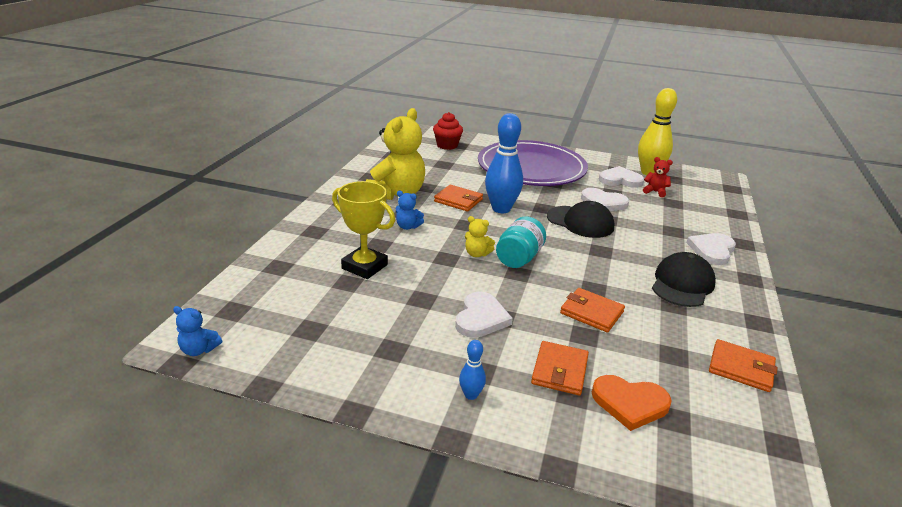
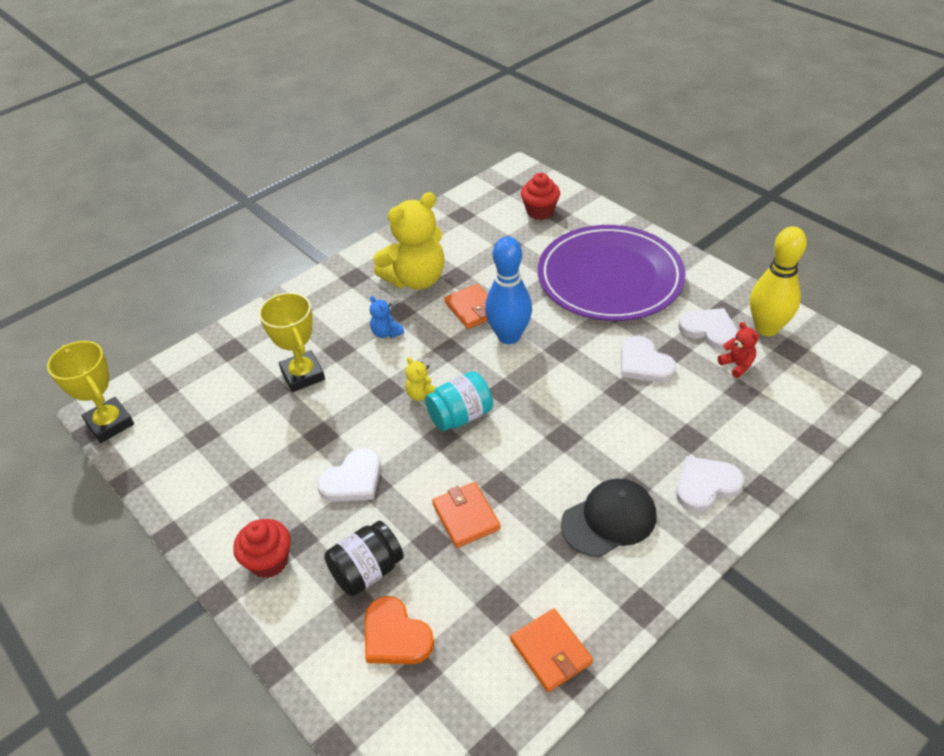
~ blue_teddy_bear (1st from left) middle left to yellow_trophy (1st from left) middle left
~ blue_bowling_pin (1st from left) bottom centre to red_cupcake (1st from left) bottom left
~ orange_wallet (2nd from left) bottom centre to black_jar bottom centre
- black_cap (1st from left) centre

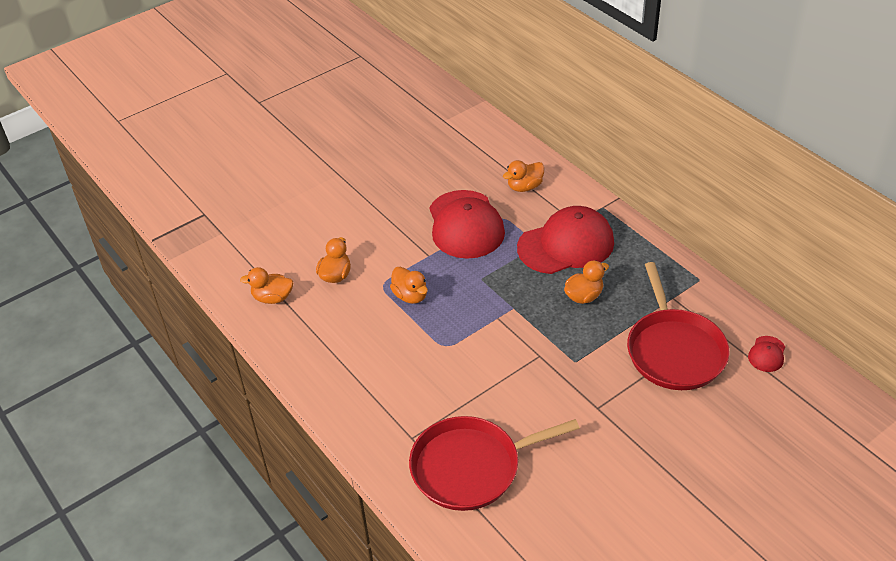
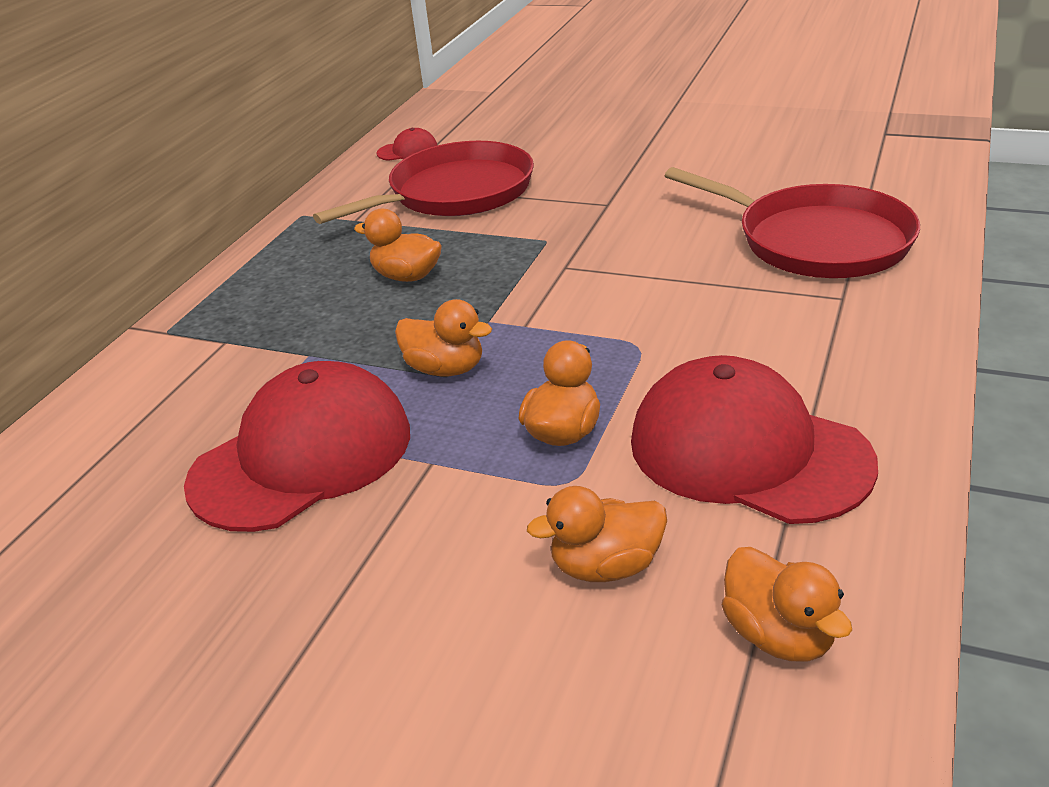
~ orange_duck (4th from left in the first image) top centre to orange_duck (2nd from left) centre
~ red_cap (2nd from left in the first image) centre to red_cap (3rd from left) middle right

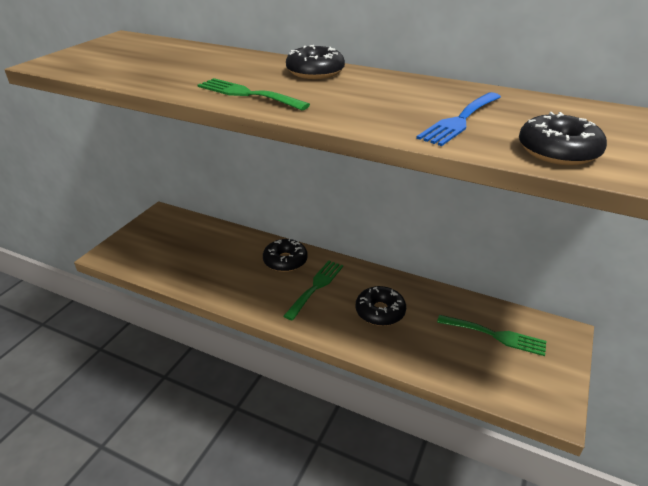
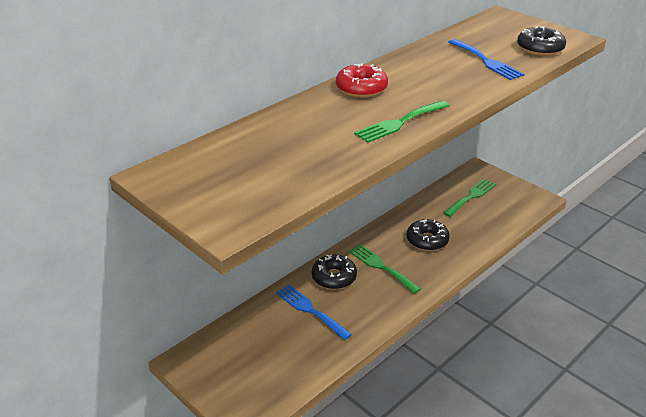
~ black_donut (2nd from left) top centre to red_donut top centre
+ blue_fork (1st from left) bottom centre

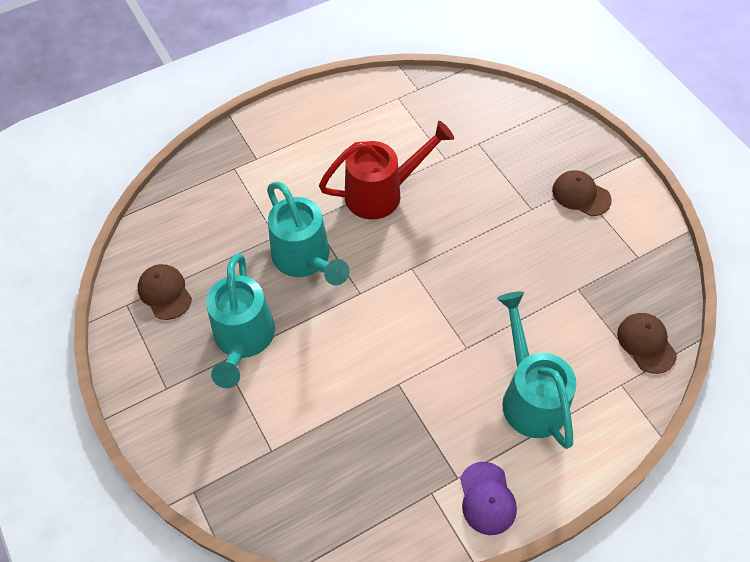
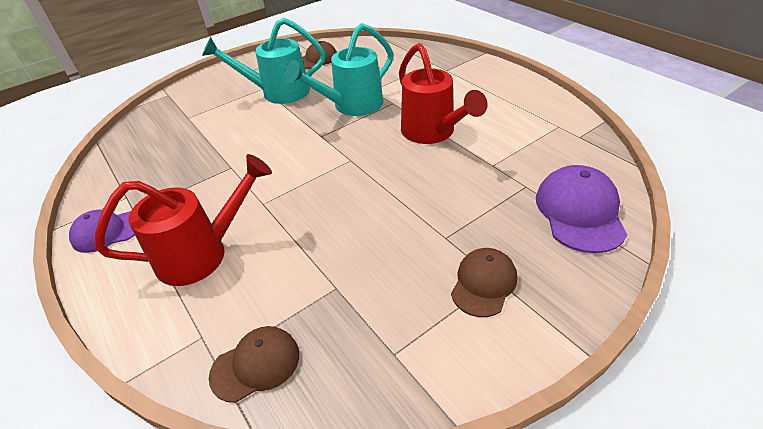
~ turquoise_watering_can (3rd from left) middle right to red_watering_can (1st from left) middle left
+ purple_cap (2nd from left) middle right

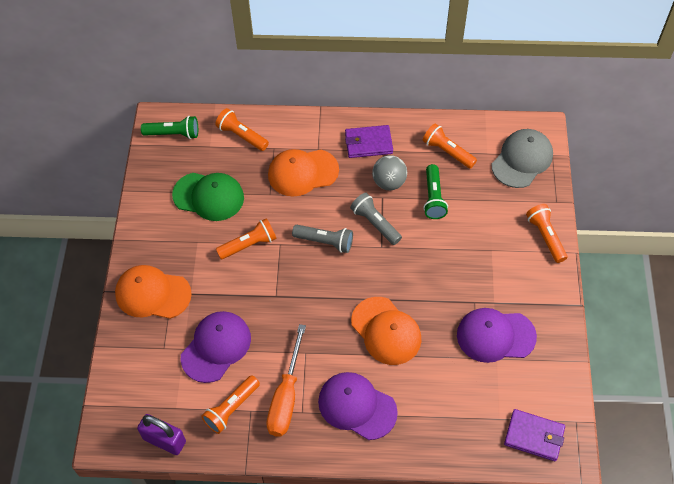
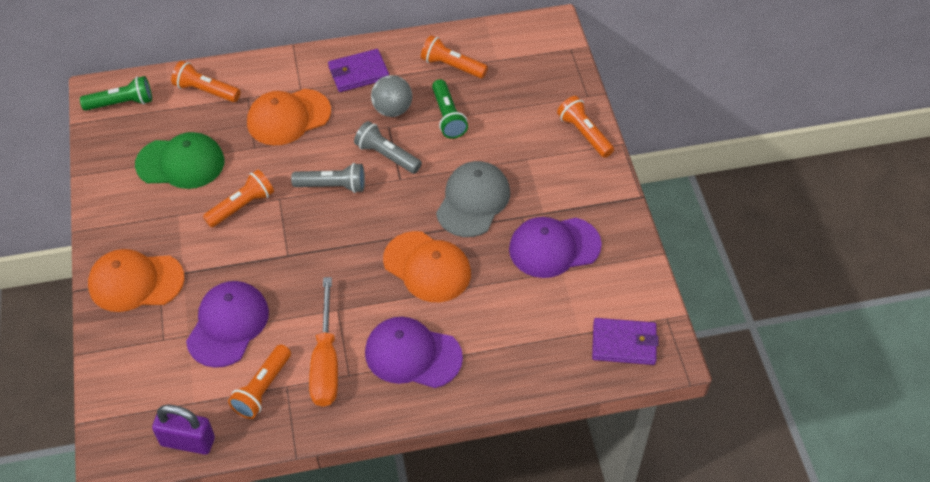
~ grey_cap top right to centre

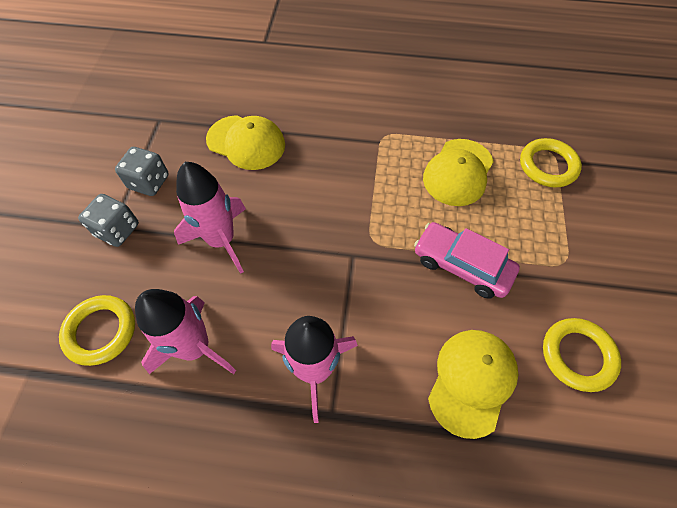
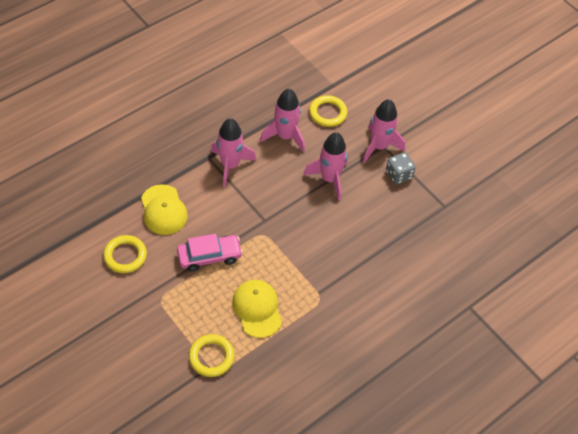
~ grey_dice (1st from left) middle left to pink_rocket (4th from left) top centre
- yellow_cap (1st from left) top centre

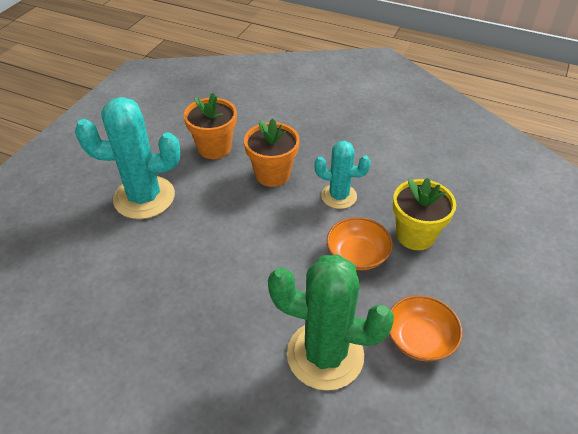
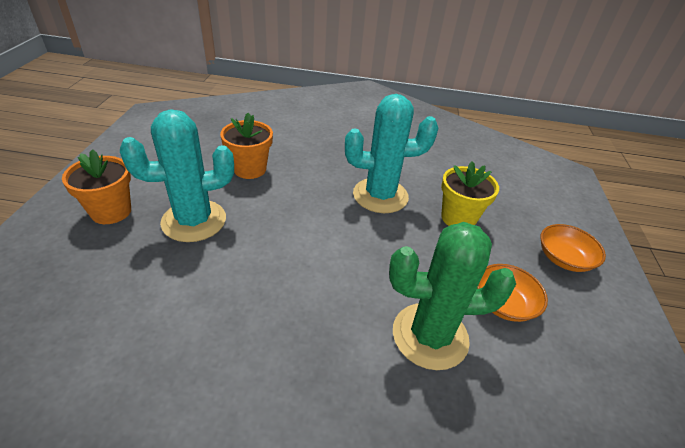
~ orange_flower_pot (2nd from left in the first image) centre to orange_flower_pot (1st from left) middle left
~ turquoise_cactus (2nd from left) centre = centre x1.69
~ orange_bowl (1st from left in the first image) centre to orange_bowl (2nd from left) middle right

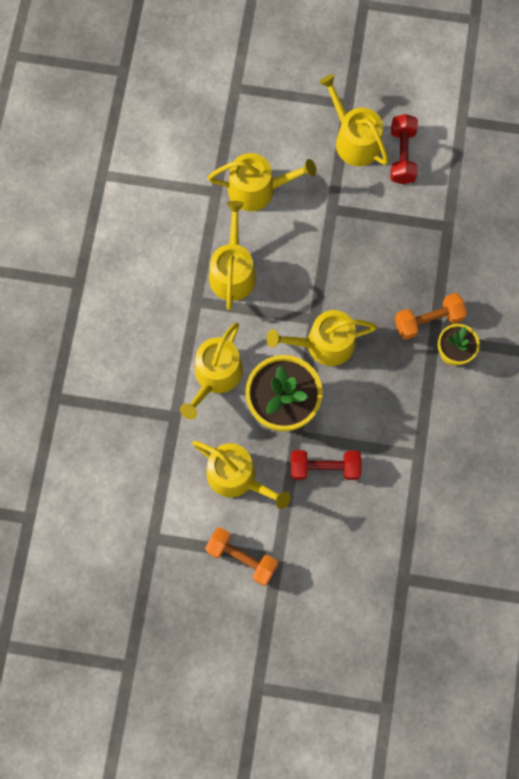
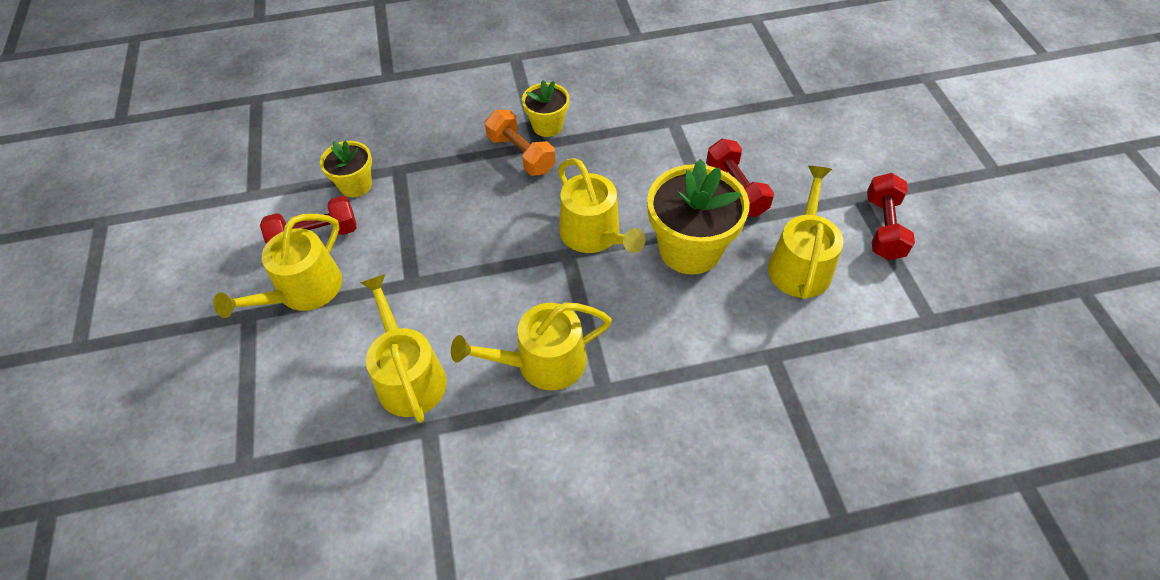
- yellow_watering_can (1st from left) centre
~ orange_dumbbell (1st from left) bottom centre to red_dumbbell (3rd from left) middle right
+ yellow_flower_pot (1st from left) top left

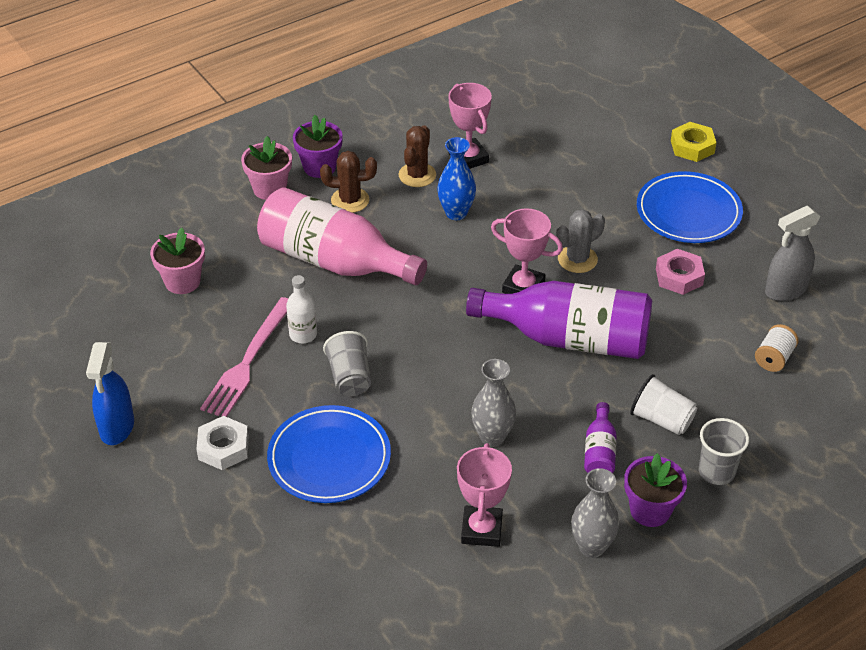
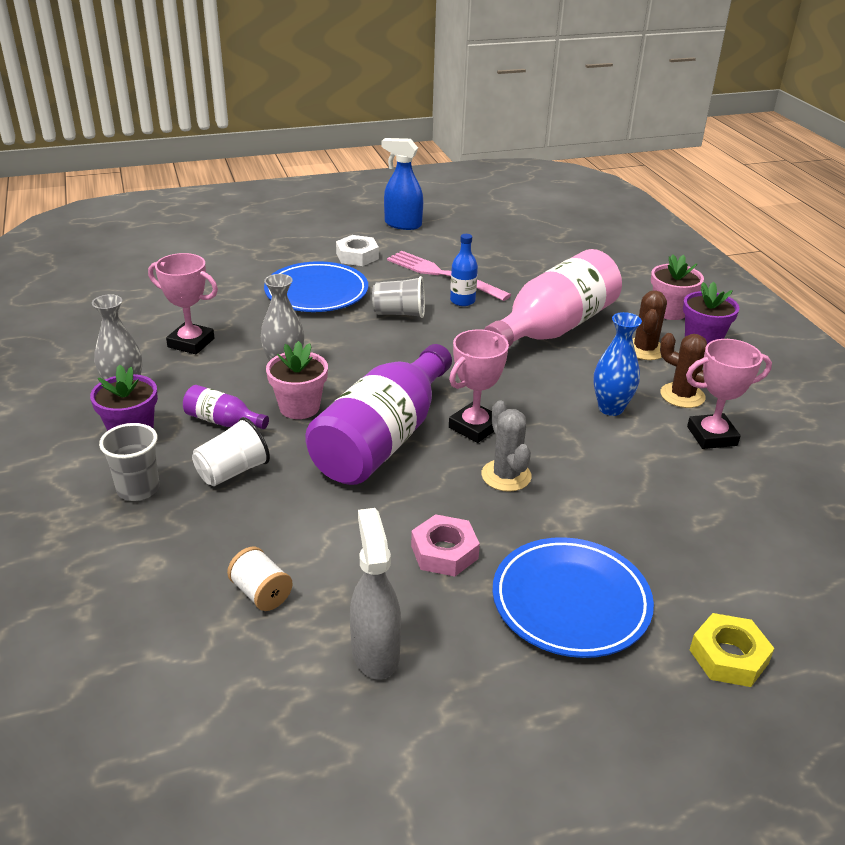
~ pink_flower_pot (1st from left) middle left to centre
~ white_bottle centre to blue_bottle top centre

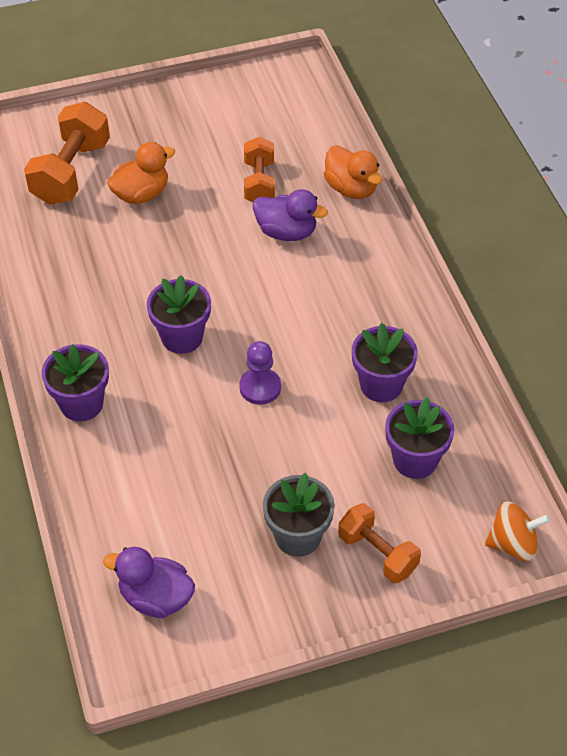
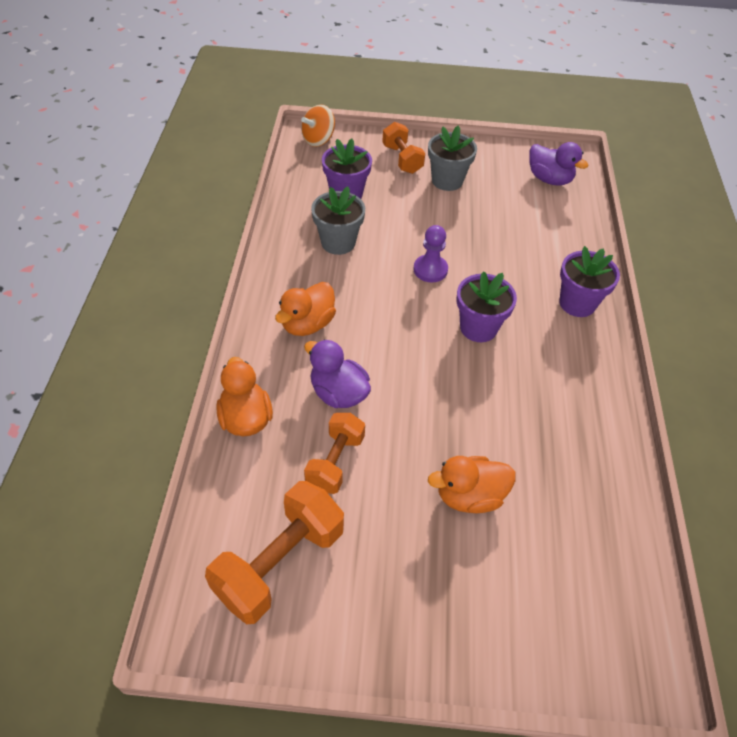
~ orange_dumbbell (1st from left) top left to bottom centre
~ purple_flower_pot (3rd from left) middle right to grey_flower_pot (1st from left) top centre
~ orange_spinning_top bottom right = top centre 60 degrees counterclockwise
+ orange_duck (2nd from left) centre

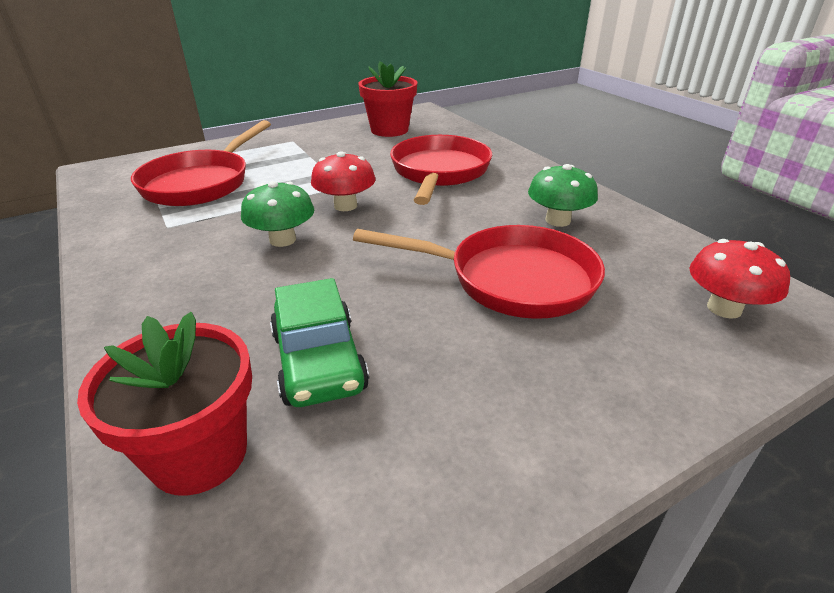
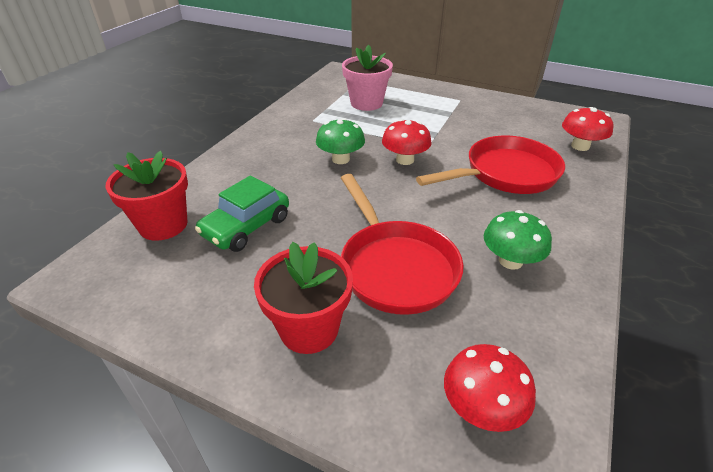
~ red_pan (1st from left) top left to pink_flower_pot top centre
~ red_flower_pot (2nd from left) top centre to centre
+ red_mushroom (3rd from left) top right

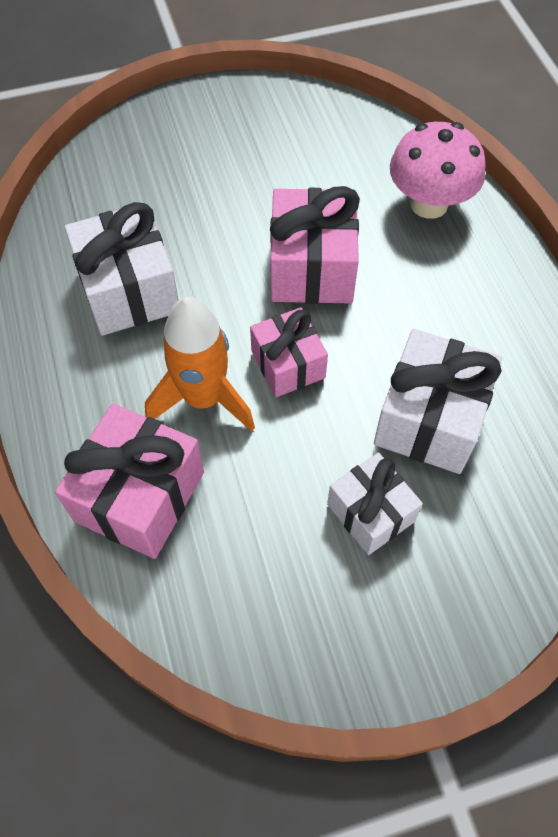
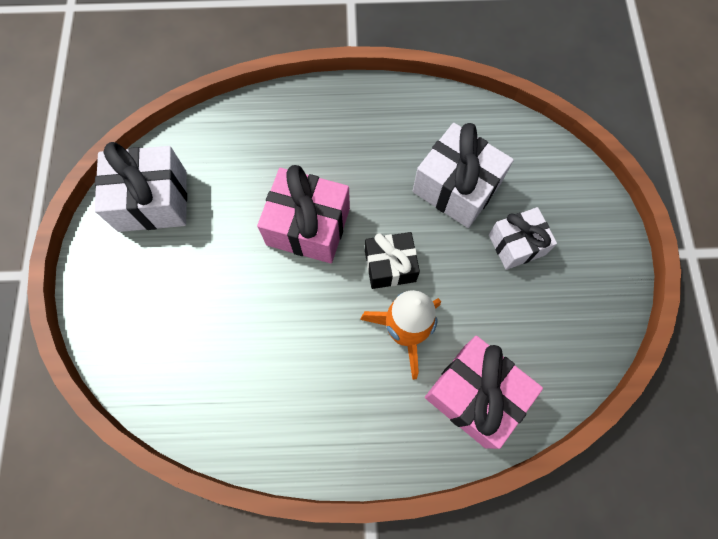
~ white_gift (1st from left) top left to middle left
~ pink_gift (2nd from left) centre to black_gift centre
- pink_mushroom top right

